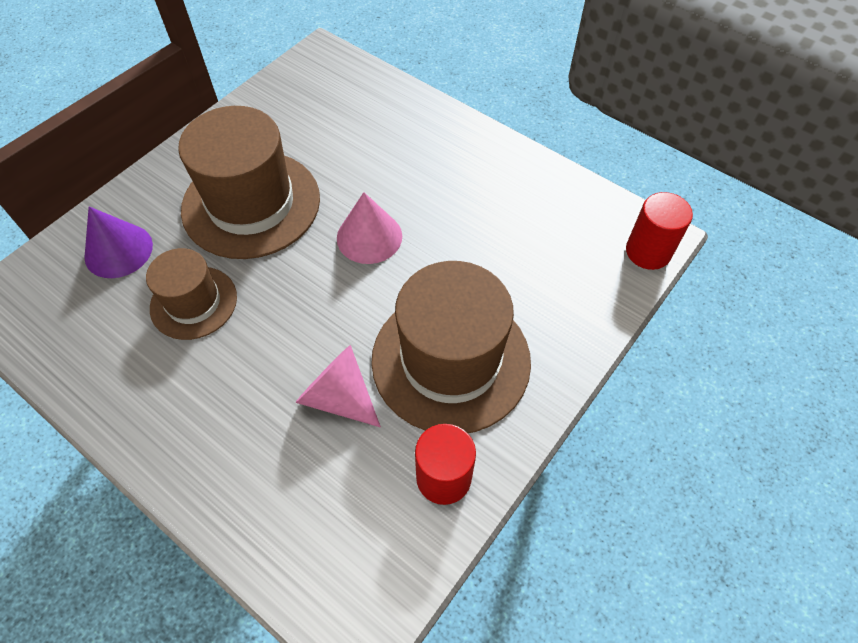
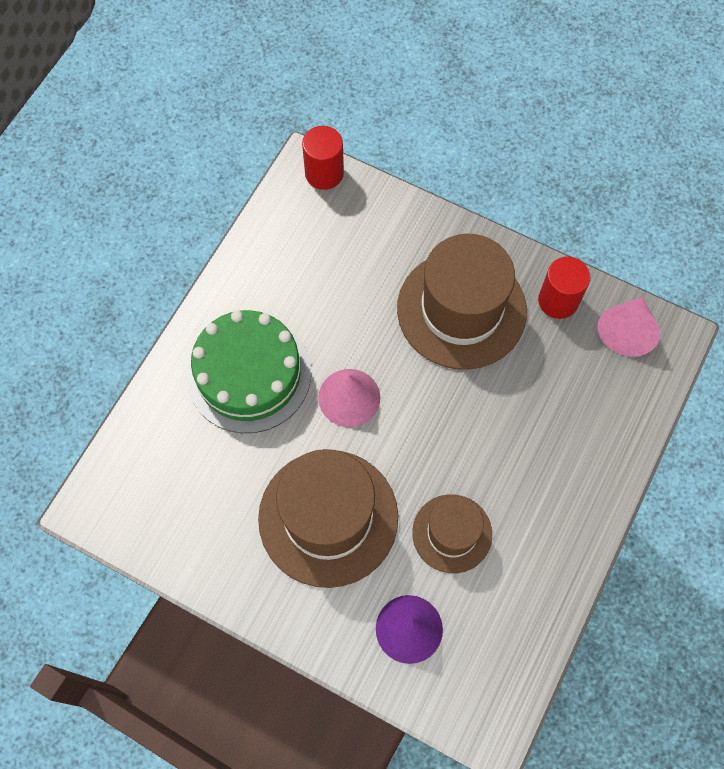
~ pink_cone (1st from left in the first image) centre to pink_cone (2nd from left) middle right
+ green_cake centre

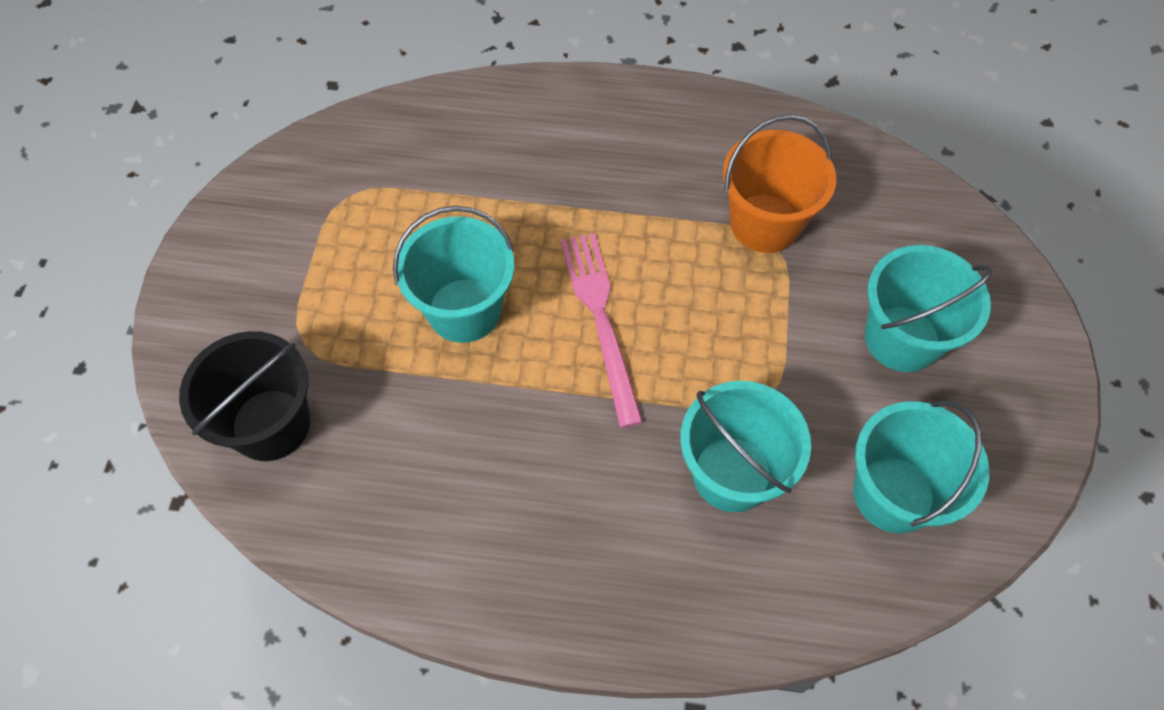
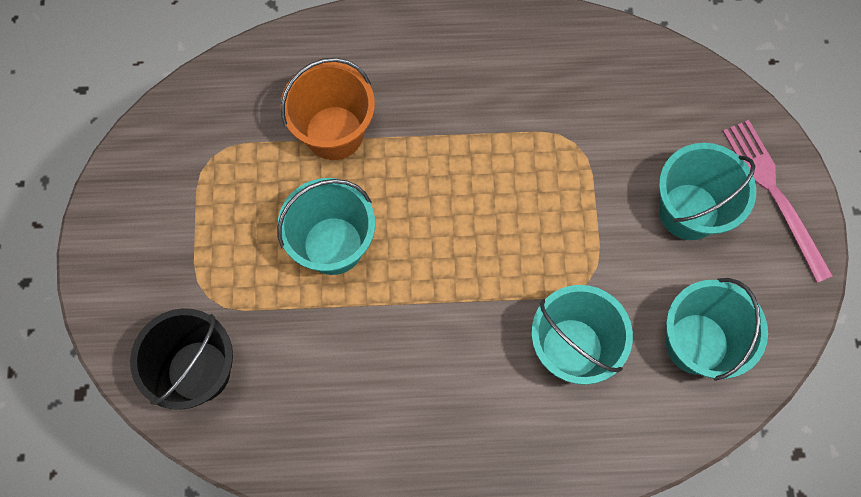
~ pink_fork centre to middle right
~ orange_bucket top right to top centre

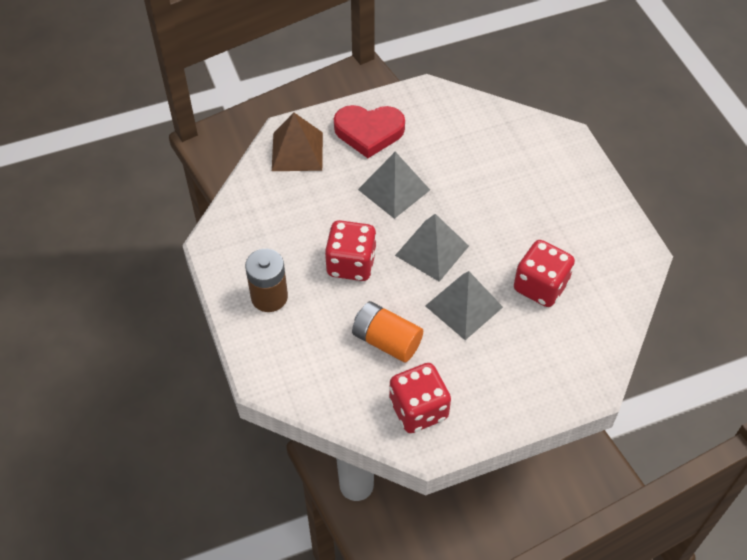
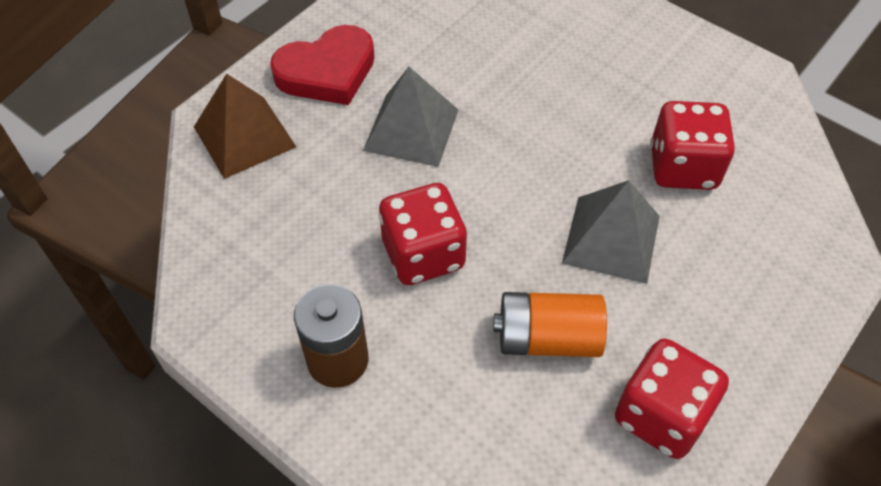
- grey_pyramid (2nd from left) centre

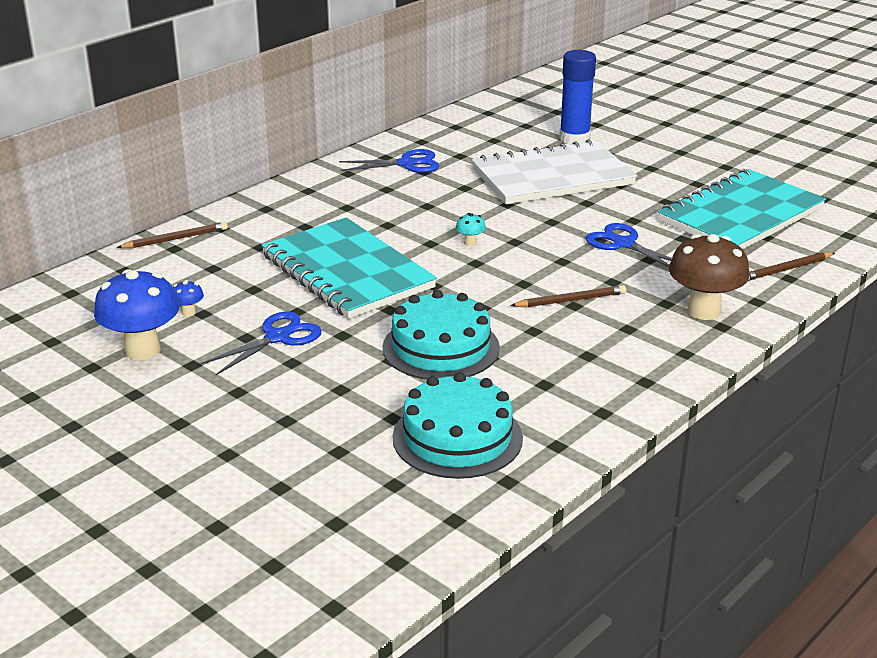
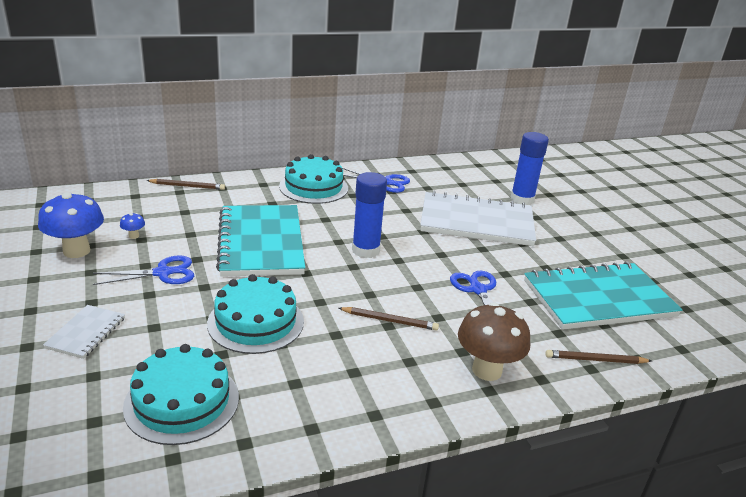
~ turquoise_mushroom centre to blue_glue_stick (1st from left) centre
+ white_notebook (1st from left) bottom left
+ turquoise_cake (3rd from left) centre

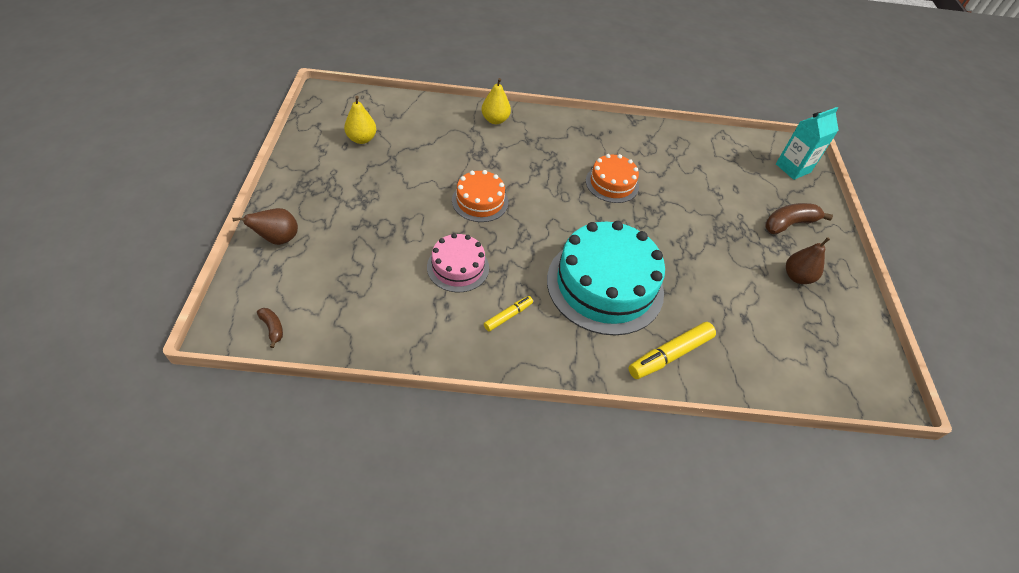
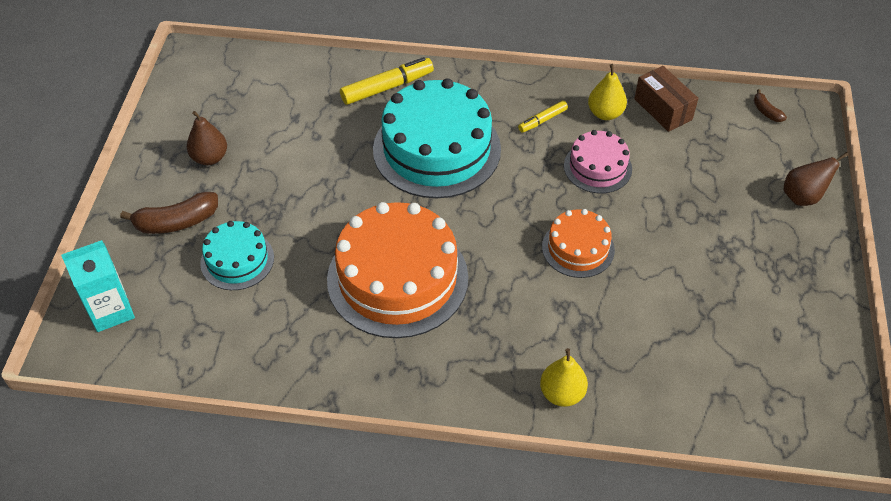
~ yellow_pear (1st from left in the first image) top centre to yellow_pear (2nd from left) top right
~ orange_cake (2nd from left in the first image) top centre = centre x1.91
+ turquoise_cake (1st from left) middle left
+ brown_box top right

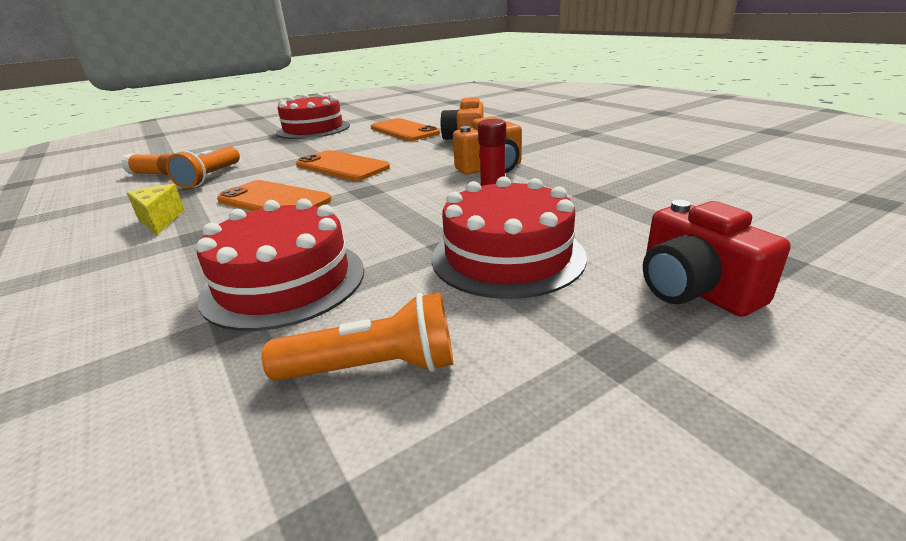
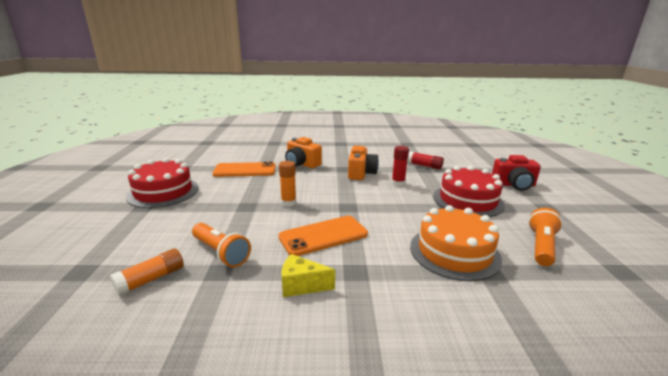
~ red_cake (1st from left) middle left to orange_cake middle right
~ orange_phone (2nd from left) top centre to orange_glue_stick (2nd from left) centre
+ red_glue_stick (2nd from left) centre

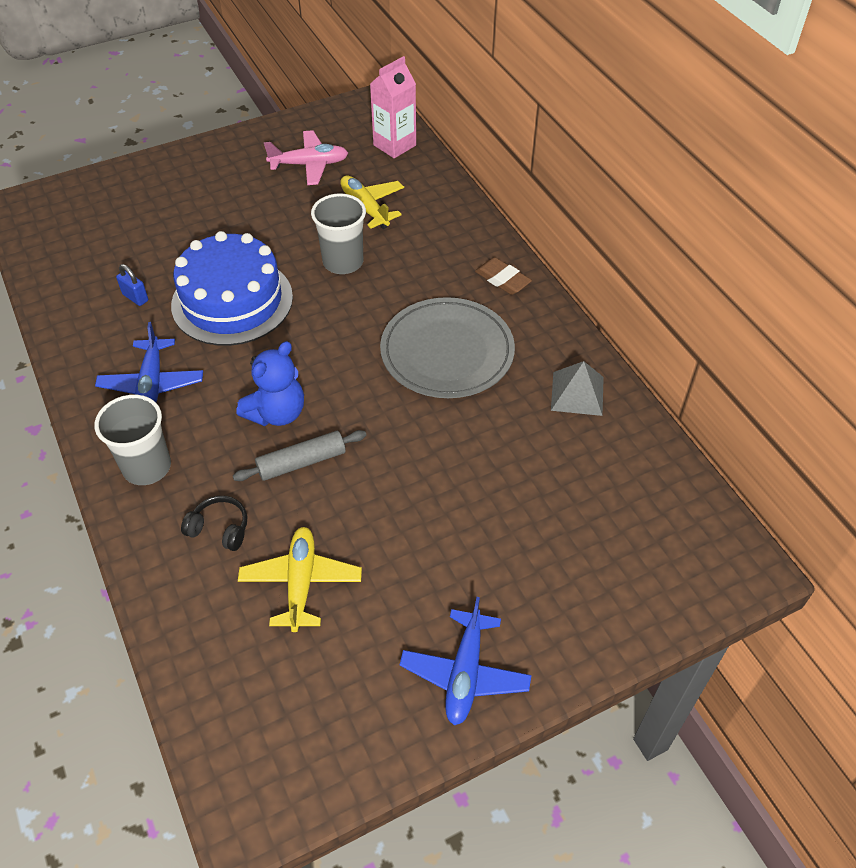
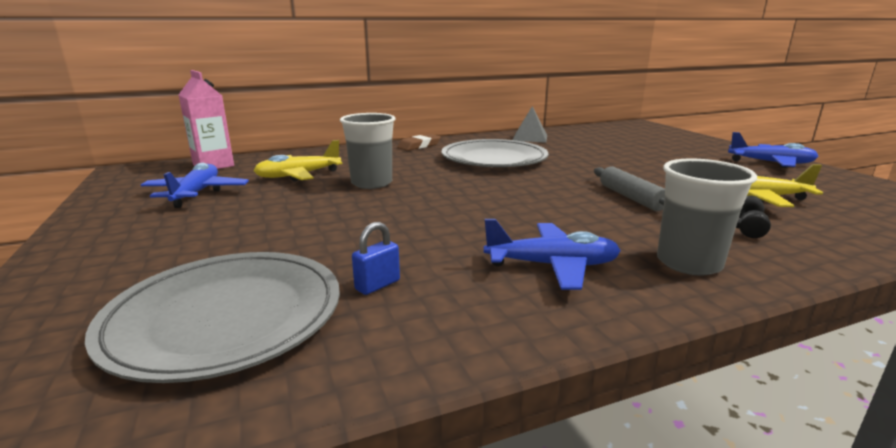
- blue_cake top left
- blue_teddy_bear middle left
~ pink_plane top centre to blue_plane (1st from left) middle left
+ grey_plate (1st from left) bottom left

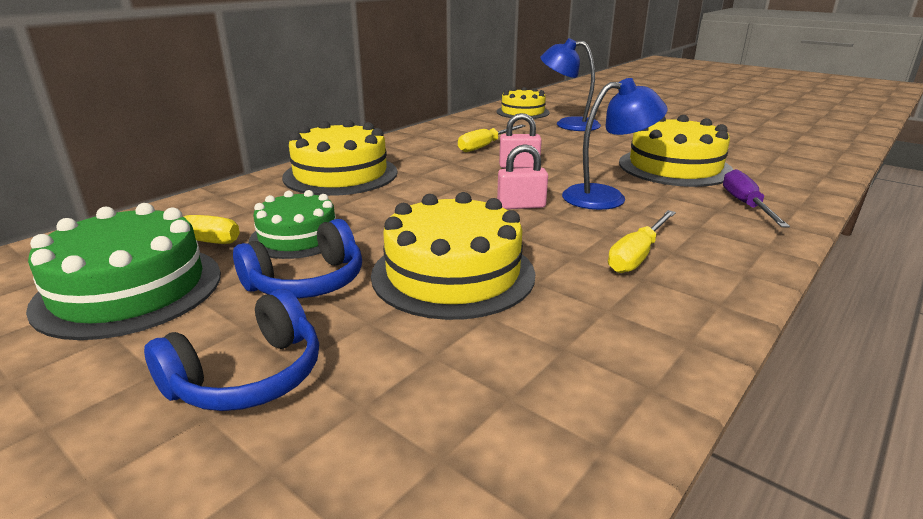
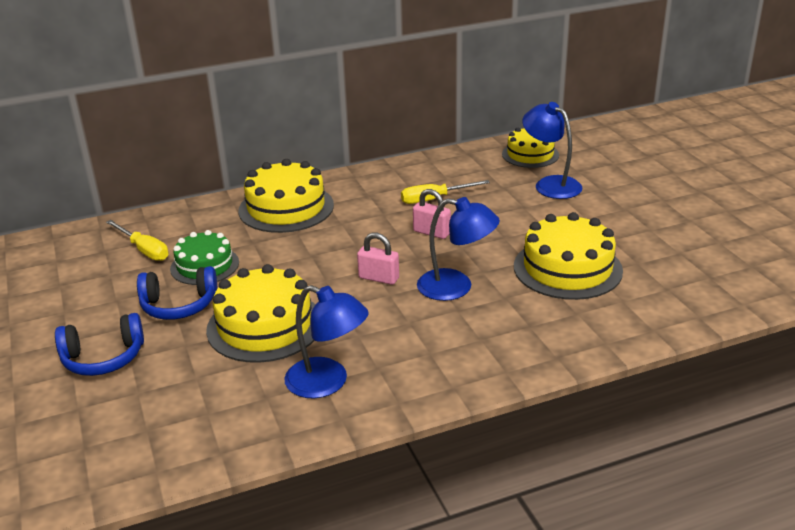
- green_cake (1st from left) middle left
- yellow_screwdriver (3rd from left) middle right
- purple_screwdriver middle right
+ blue_lamp (1st from left) centre

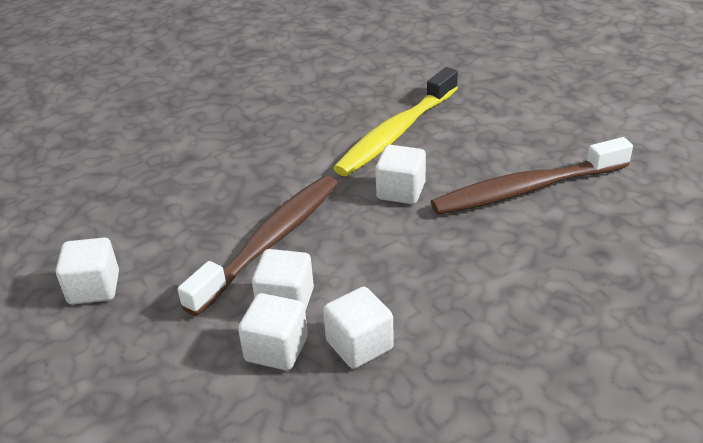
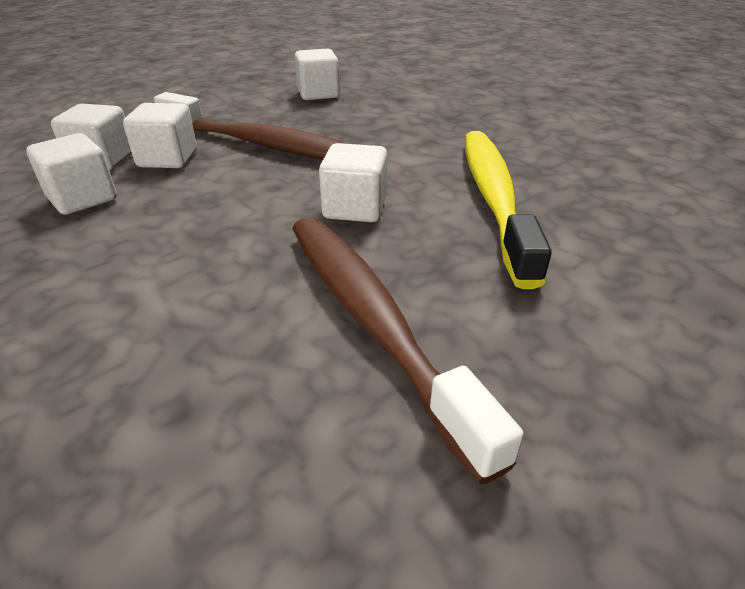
~ white_cube (1st from left in the first image) middle left to white_cube (4th from left) top centre
~ yellow_toothbrush top centre = middle right 60 degrees clockwise

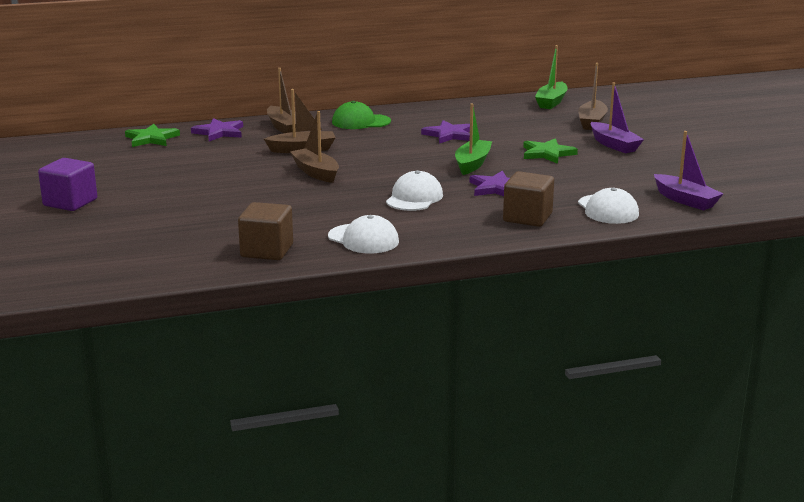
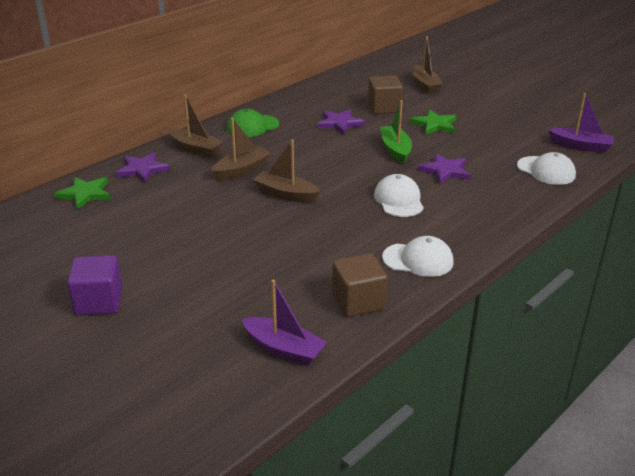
~ brown_cube (2nd from left) centre to top centre
- green_boat (2nd from left) top right
~ purple_boat (1st from left) top right to bottom centre

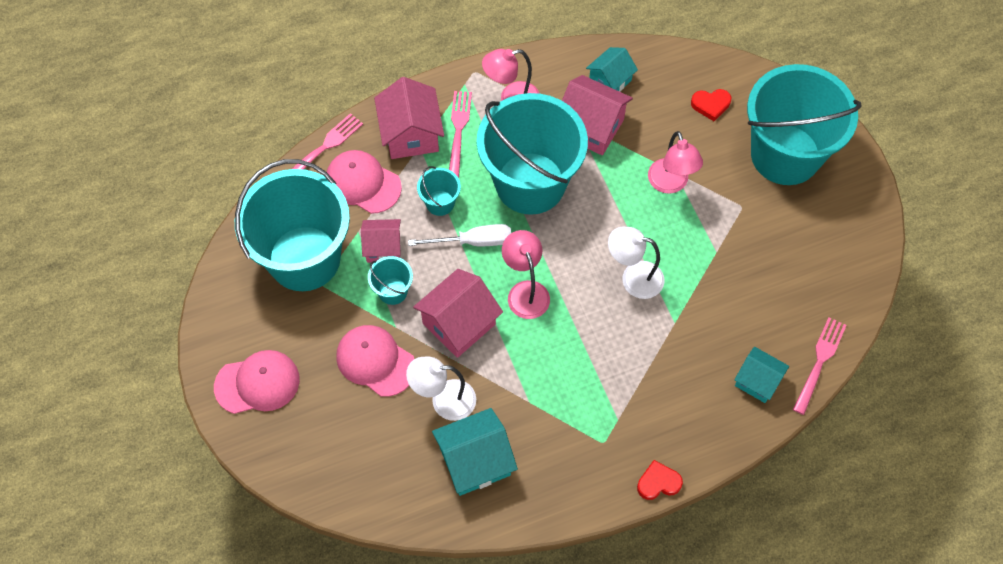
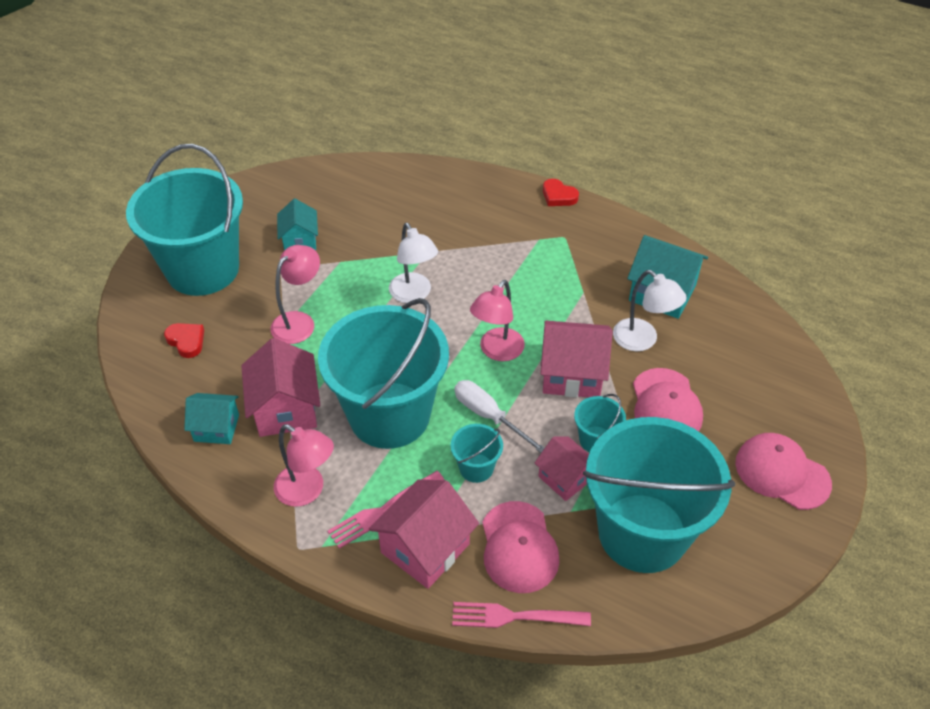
~ turquoise_house (3rd from left in the first image) middle right to turquoise_house (2nd from left) top left
- pink_fork (3rd from left) middle right

